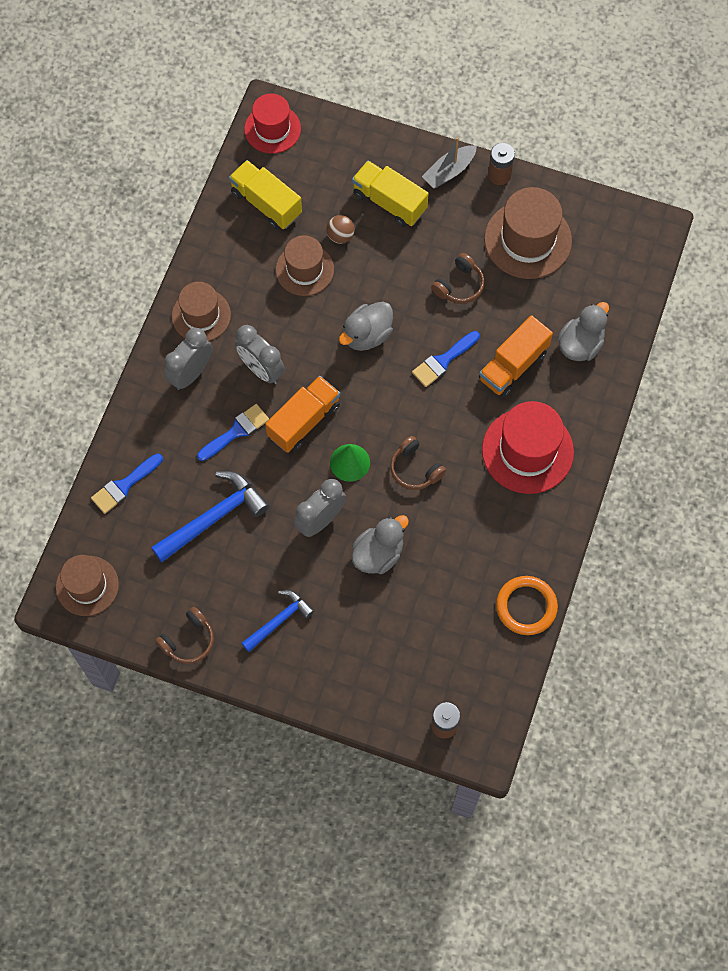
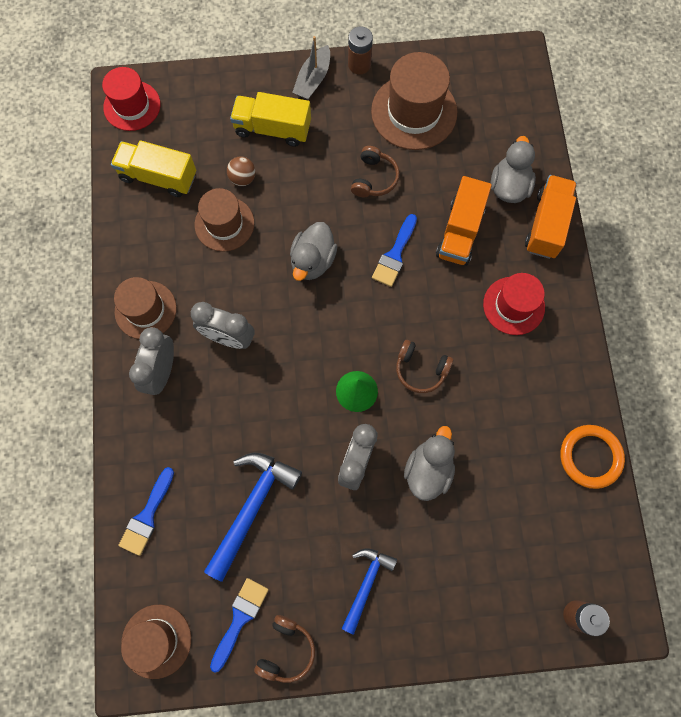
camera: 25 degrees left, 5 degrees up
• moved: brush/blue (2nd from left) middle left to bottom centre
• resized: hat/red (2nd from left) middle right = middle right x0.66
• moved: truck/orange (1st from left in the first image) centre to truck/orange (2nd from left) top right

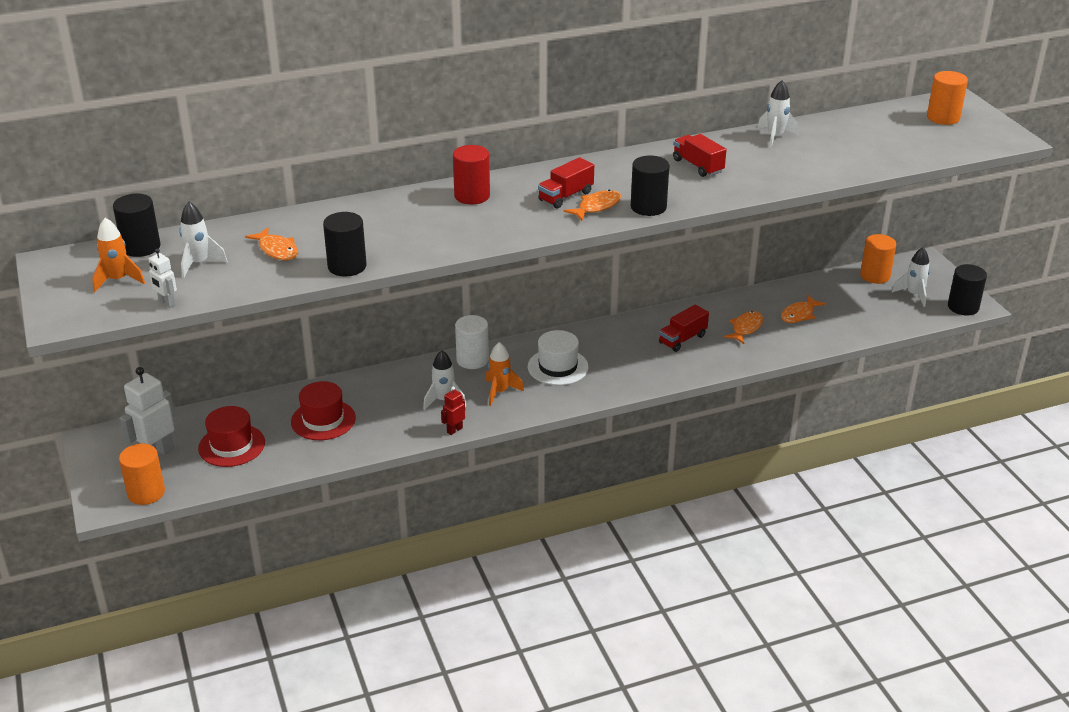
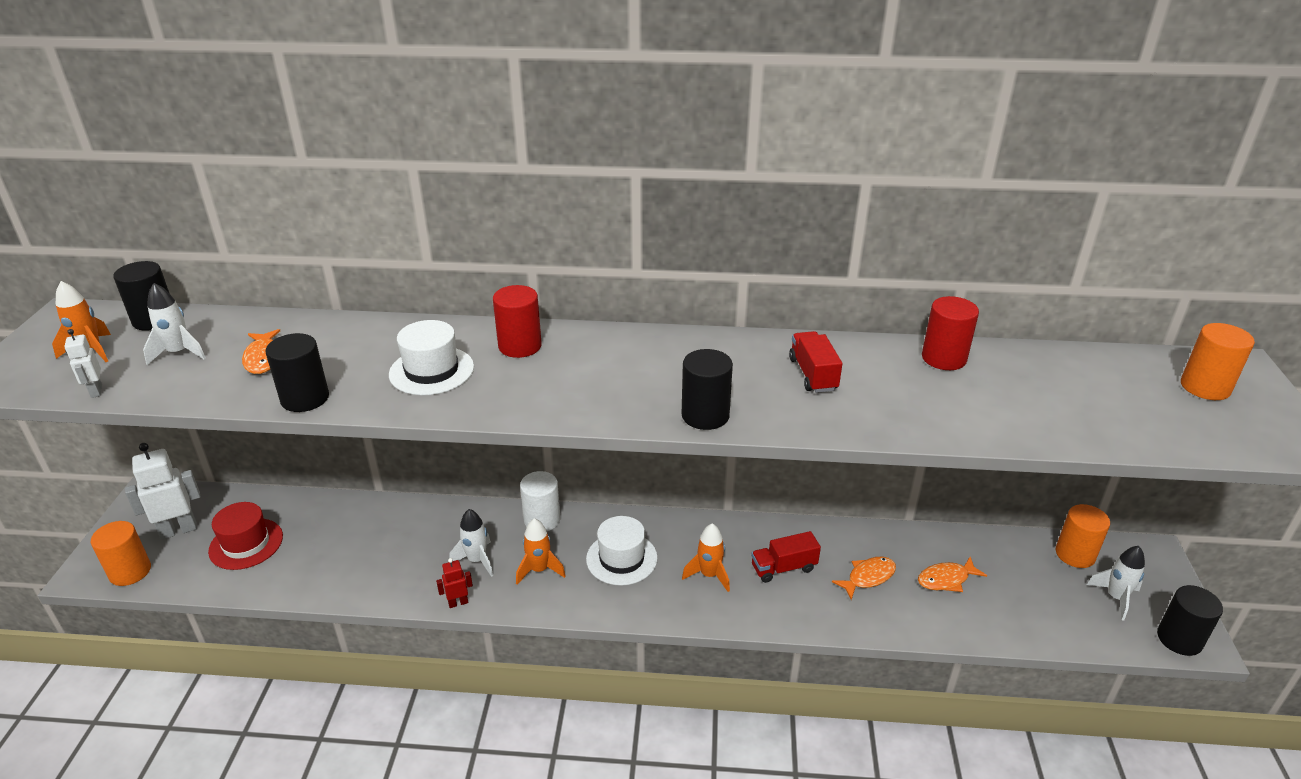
camera: 25 degrees right, 0 degrees up
• added: hat/white (1st from left) middle left
• added: rocket/orange (3rd from left) bottom centre
• replaced: rocket/white (3rd from left) top right to cylinder/red (2nd from left) middle right
• removed: hat/red (2nd from left) middle left
• removed: truck/red (1st from left) top centre
• removed: fish/orange (2nd from left) top centre

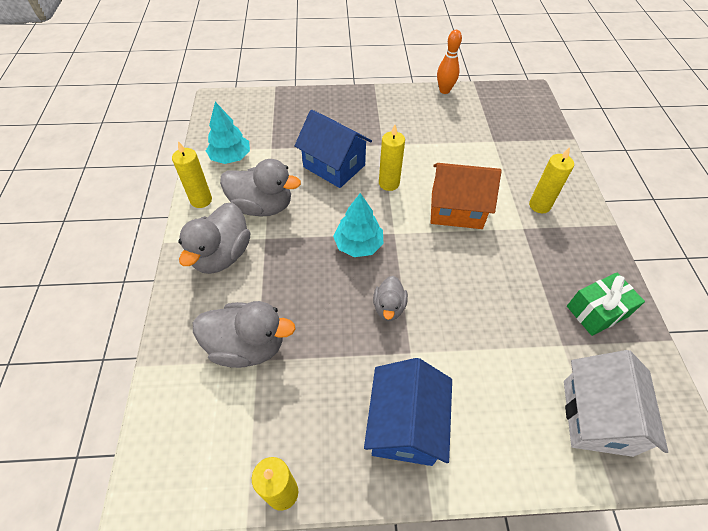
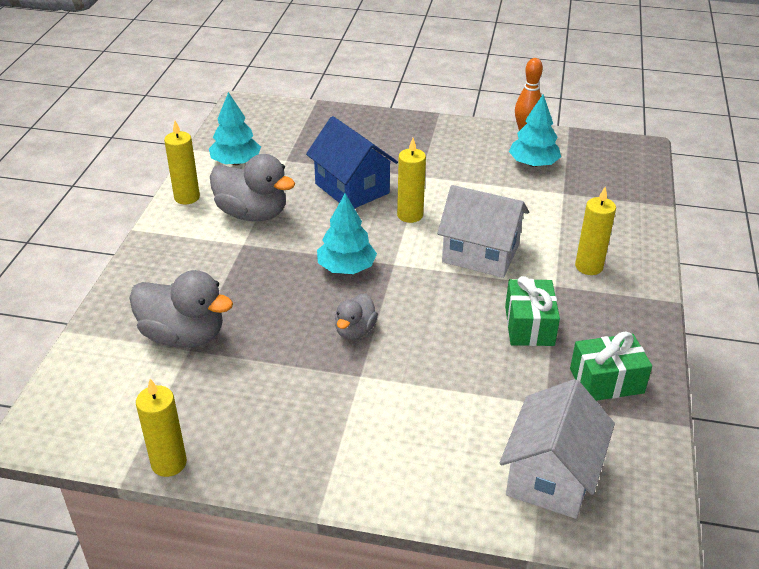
camera: 15 degrees right, 15 degrees down
• recoloured: house/orange centre to house/white (1st from left) centre
• added: gift/green (1st from left) middle right
• added: tree/turquoise (3rd from left) top right
• removed: duck/grey (1st from left) middle left
• removed: house/blue (2nd from left) bottom centre

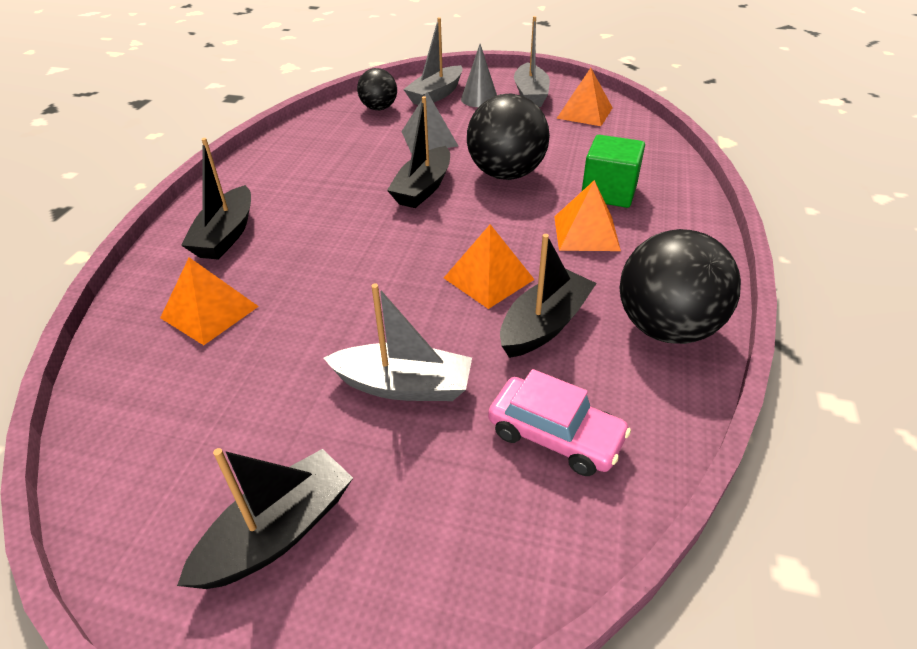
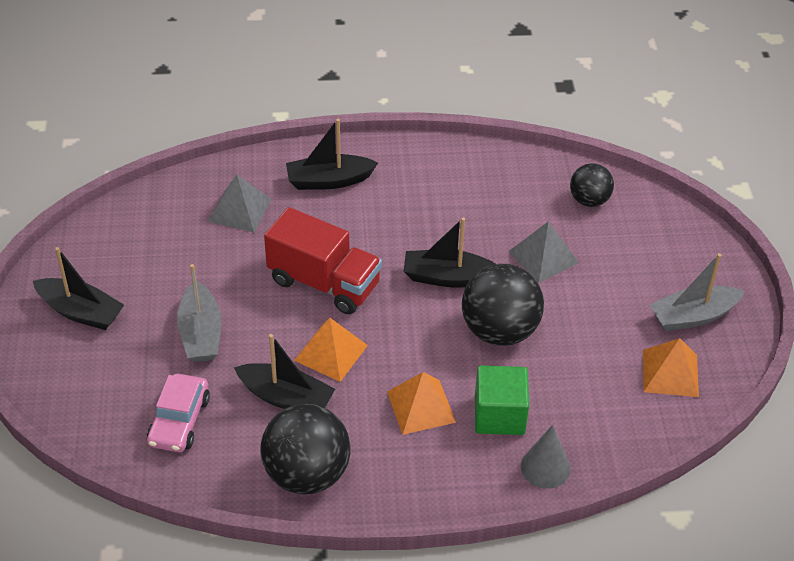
camera: 70 degrees right, 5 degrees up
• recoloured: pyramid/orange (1st from left) middle left to pyramid/grey (1st from left) middle left
• added: truck/red centre
• moved: cone/grey top centre to bottom right
• removed: boat/grey (2nd from left) top centre

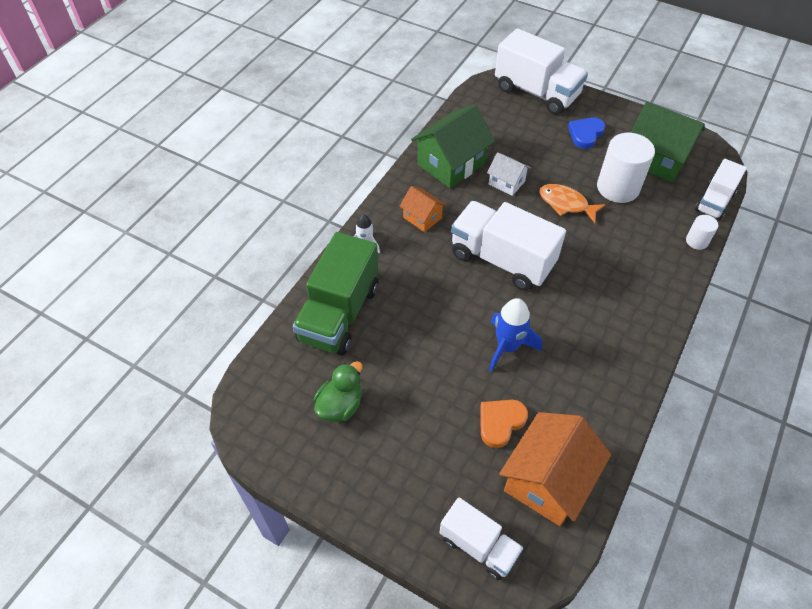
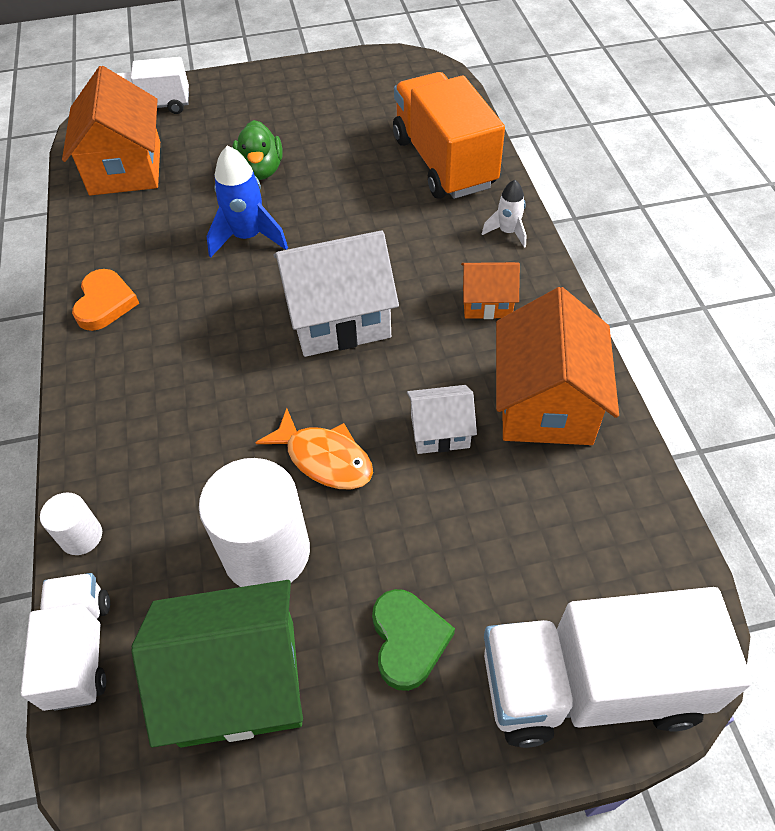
camera: 140 degrees right, 0 degrees up
• moved: heart/orange bottom centre to middle left
• moved: duck/green centre to top left
• turned: fish/orange middle right = centre 45 degrees clockwise
• replaced: truck/white (2nd from left) centre to house/white (1st from left) centre
• recoloured: heart/blue top right to heart/green bottom centre
• recoloured: truck/green centre to truck/orange top centre
• recoloured: house/green (1st from left) top centre to house/orange (3rd from left) middle right

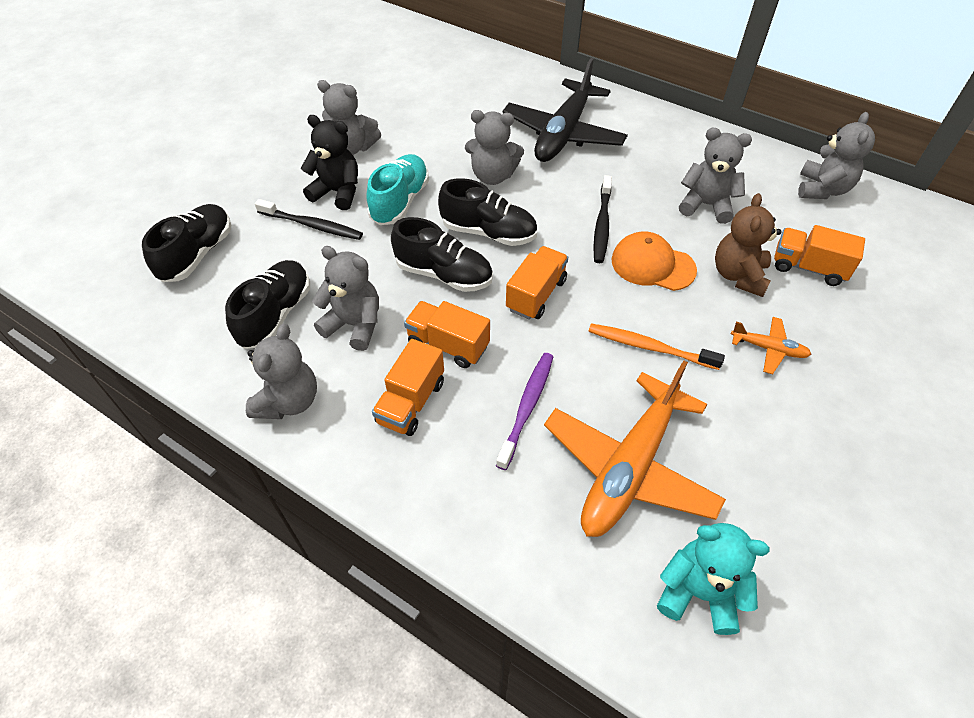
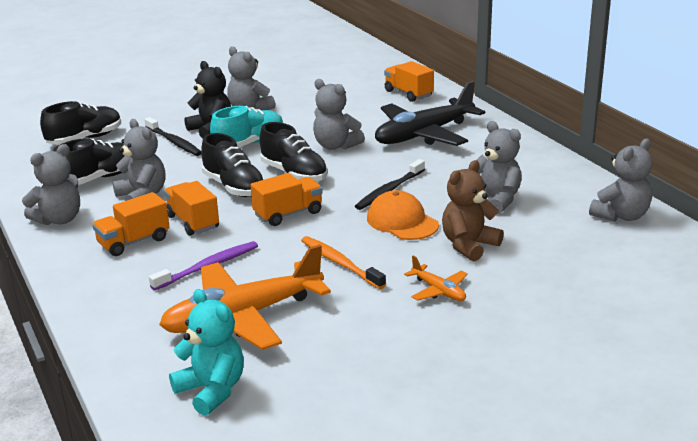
camera: 30 degrees right, 25 degrees down
• moved: truck/orange (4th from left) middle right to top centre

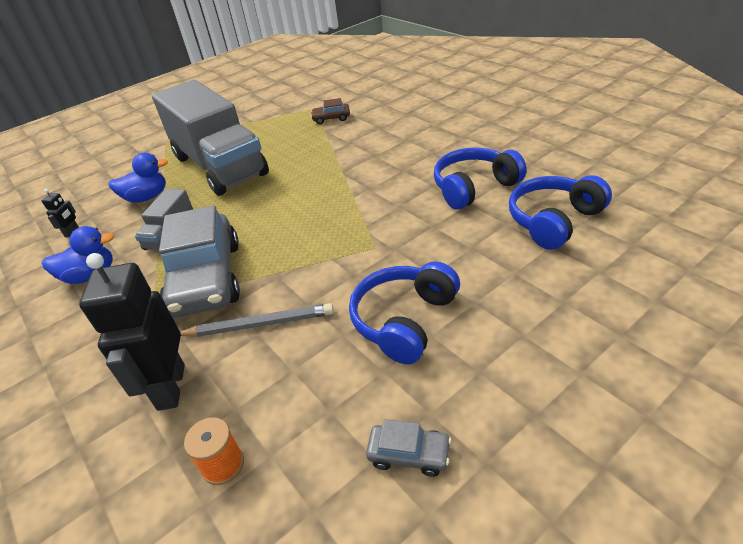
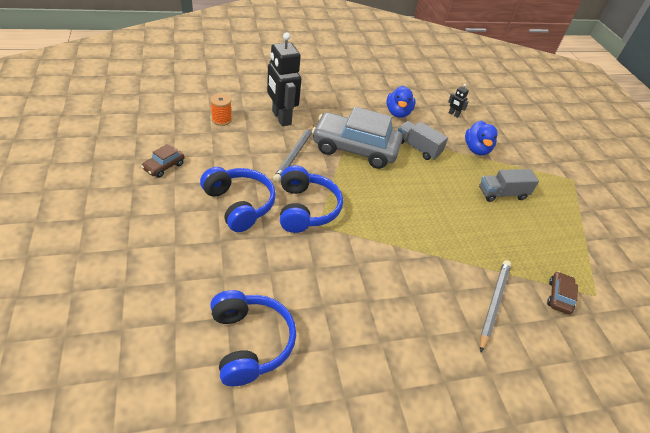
camera: 105 degrees right, 5 degrees up
• recoloured: car/grey (2nd from left) bottom centre to car/brown (1st from left) middle left
• turned: robot/black (2nd from left in the first image) middle left = top centre 135 degrees counterclockwise
• moved: headphones/blue (2nd from left in the first image) top centre to headphones/blue (3rd from left) centre
• resized: truck/grey (2nd from left) top left = middle right x0.43
• added: pencil/grey (2nd from left) bottom right

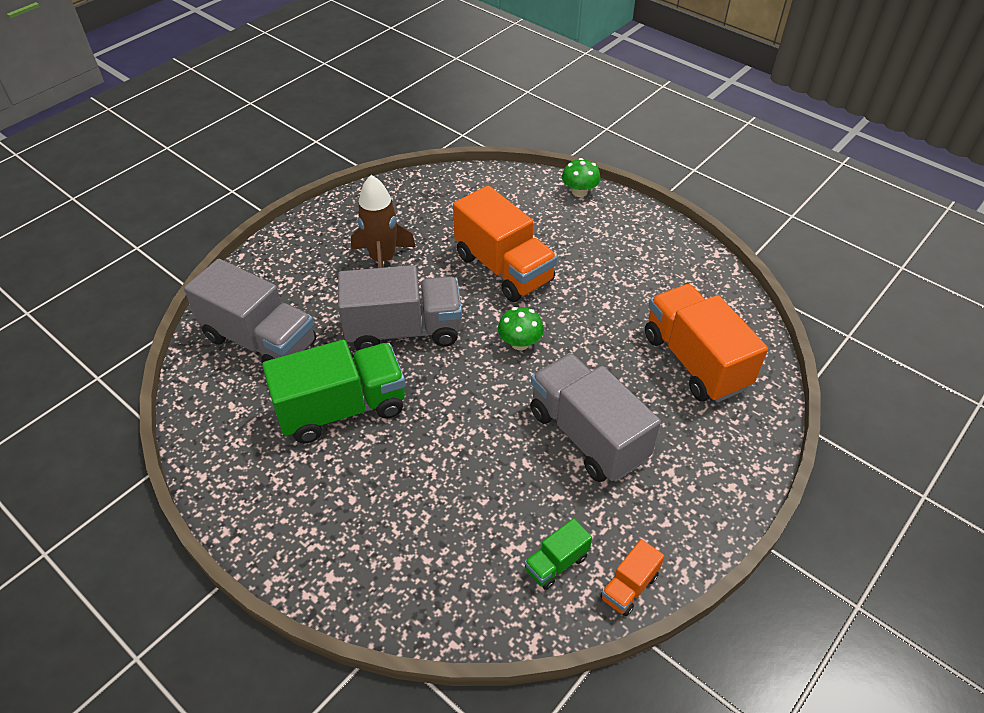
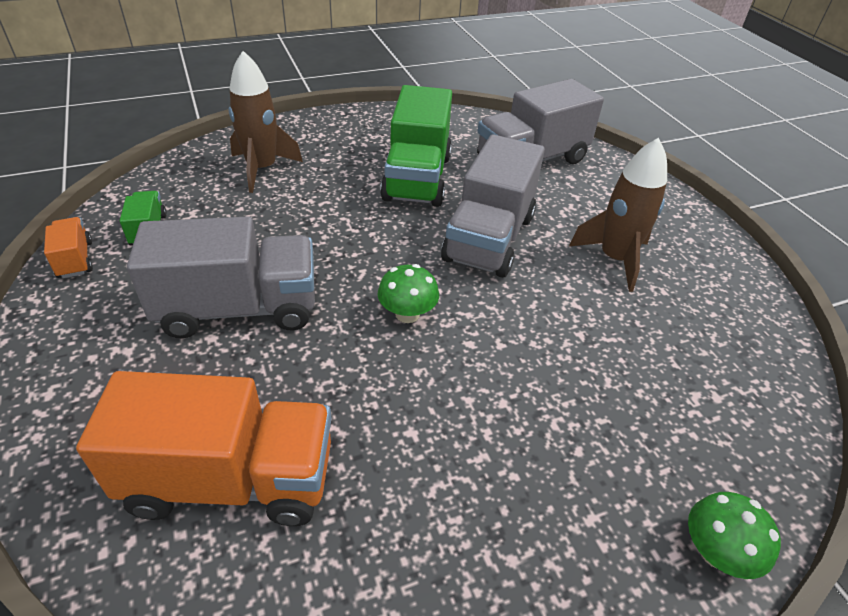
camera: 115 degrees right, 5 degrees down
• added: rocket/brown (1st from left) top left
• removed: truck/orange (1st from left) centre

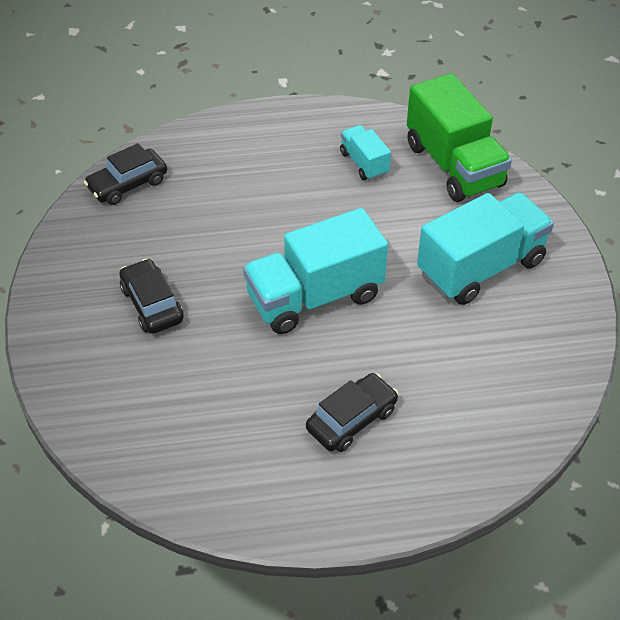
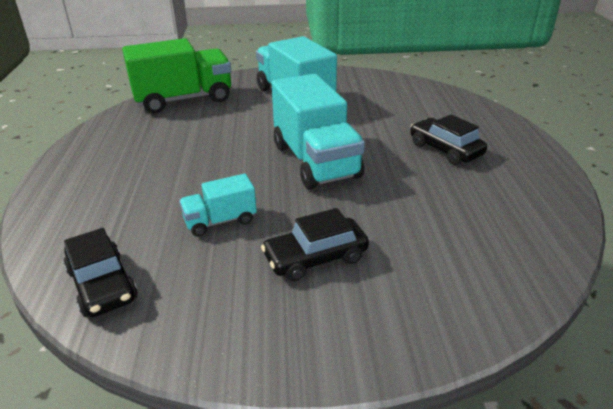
camera: 85 degrees left, 15 degrees down
• moved: truck/turquoise (2nd from left in the first image) top centre to truck/turquoise (1st from left) centre

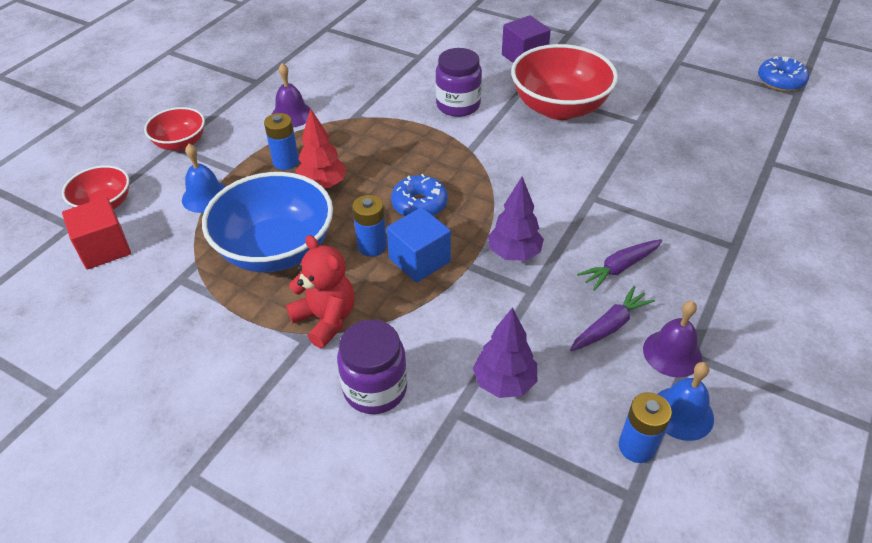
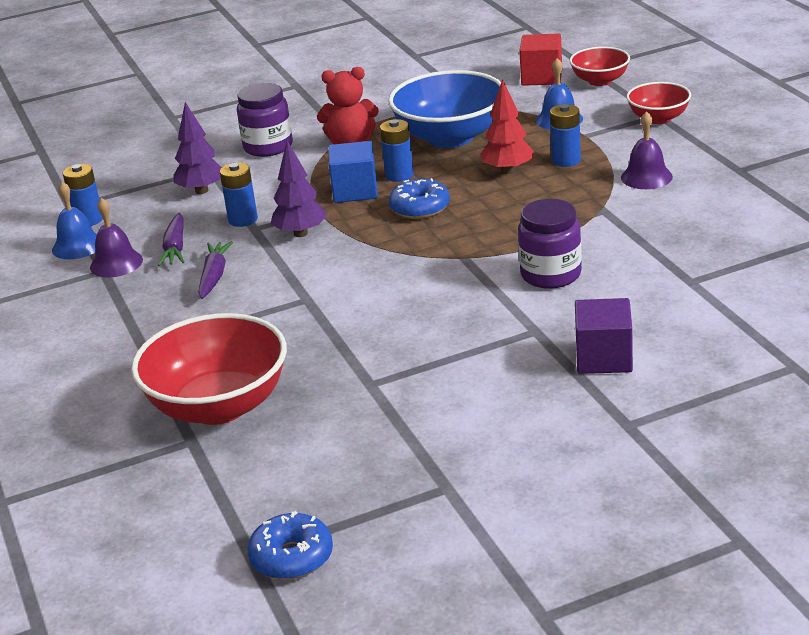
camera: 130 degrees right, 15 degrees down
• moved: bowl/red (3rd from left in the first image) top centre to bowl/red (1st from left) middle left
• added: battery/blue (2nd from left) top left

